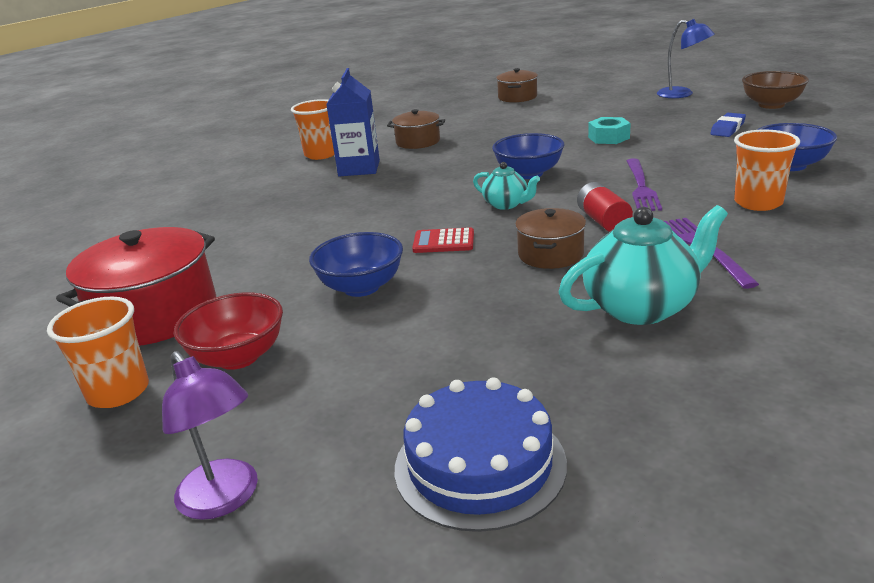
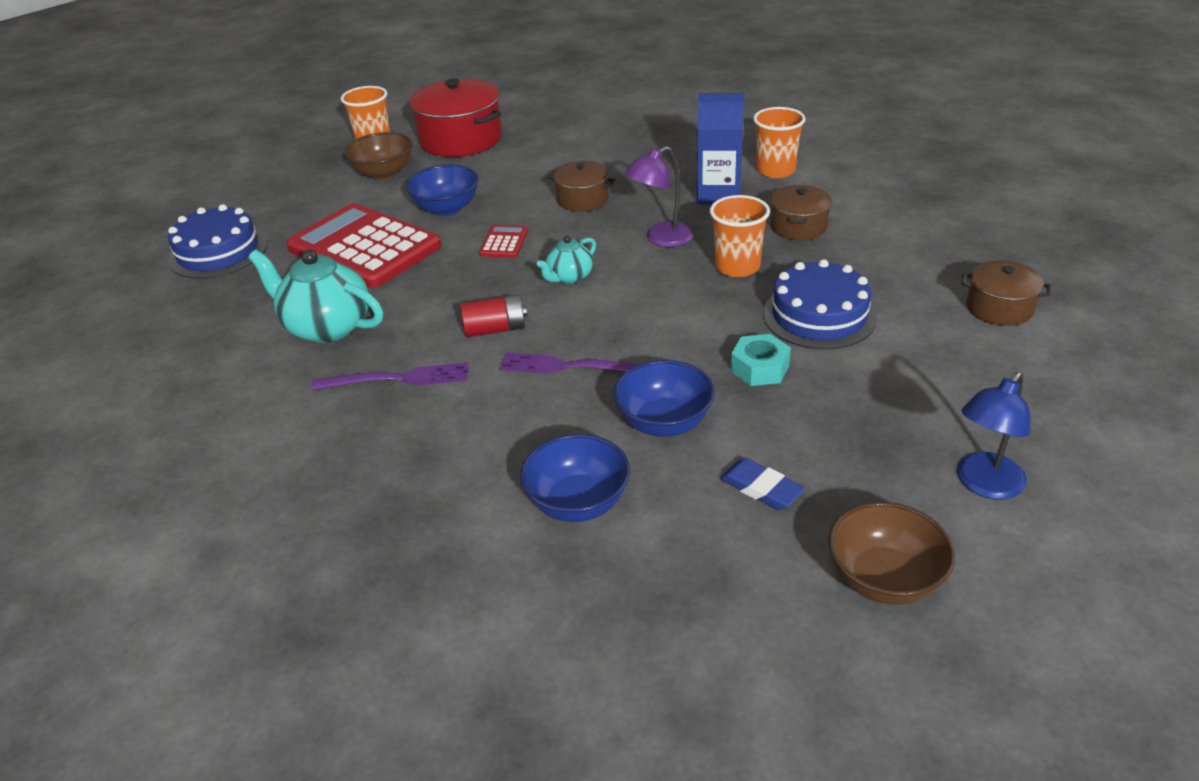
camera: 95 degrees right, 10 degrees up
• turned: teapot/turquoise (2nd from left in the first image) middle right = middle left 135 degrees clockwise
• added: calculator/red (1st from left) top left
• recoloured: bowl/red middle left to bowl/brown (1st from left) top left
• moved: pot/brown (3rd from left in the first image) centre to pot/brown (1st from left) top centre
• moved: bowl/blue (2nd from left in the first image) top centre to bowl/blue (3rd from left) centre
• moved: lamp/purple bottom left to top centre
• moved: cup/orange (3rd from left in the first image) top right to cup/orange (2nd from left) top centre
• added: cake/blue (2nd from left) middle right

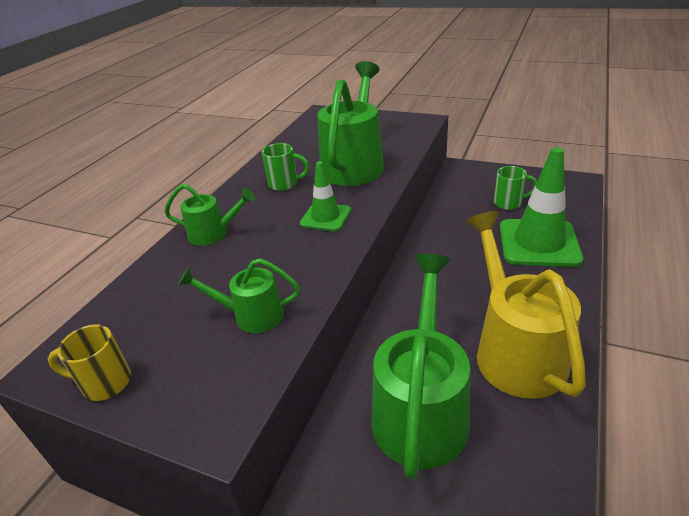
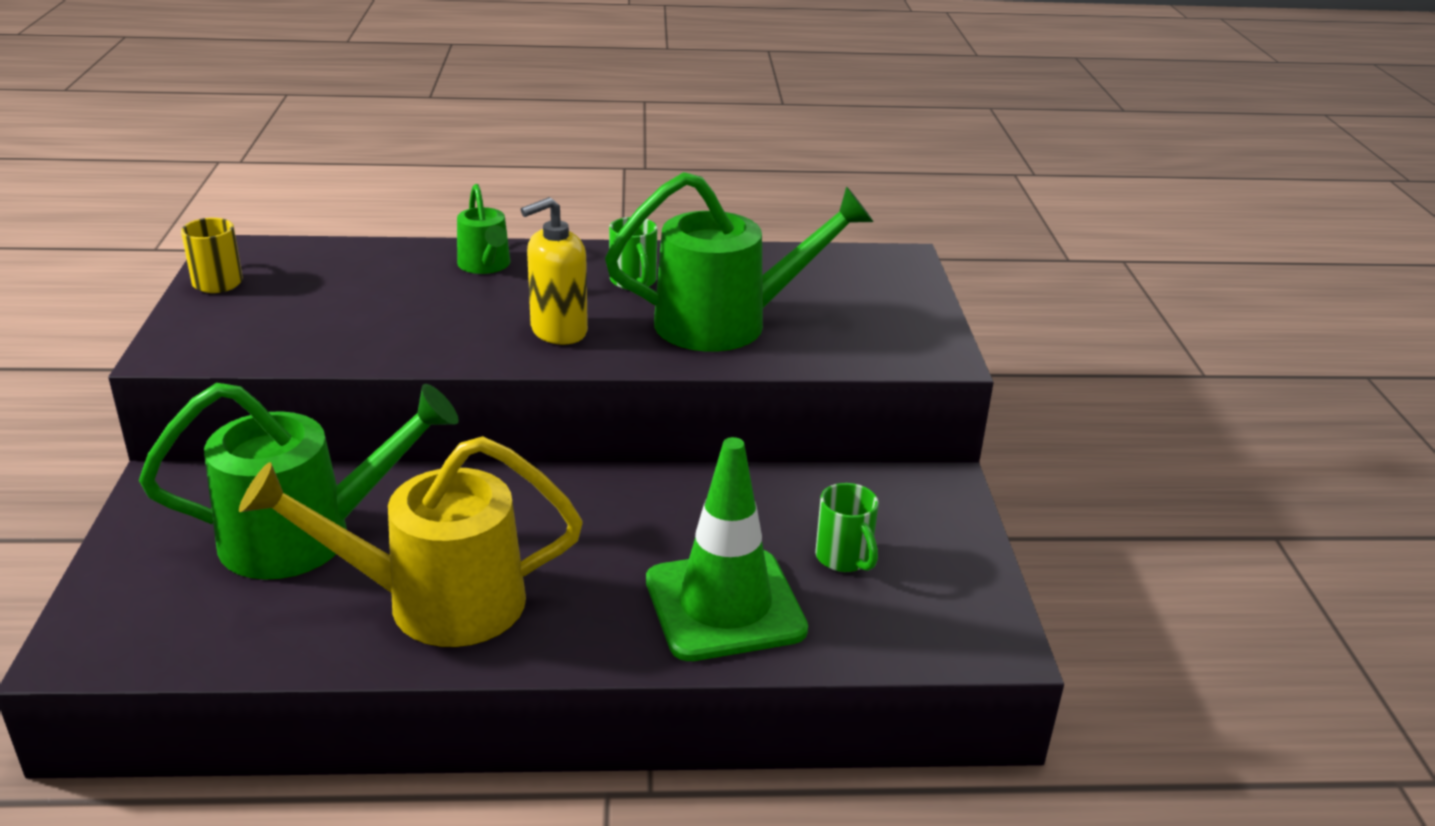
camera: 60 degrees right, 5 degrees down
• turned: watering can/yellow middle right = middle left 150 degrees counterclockwise
• replaced: traffic cone/green (1st from left) centre to soap dispenser/yellow top centre
• removed: watering can/green (2nd from left) centre

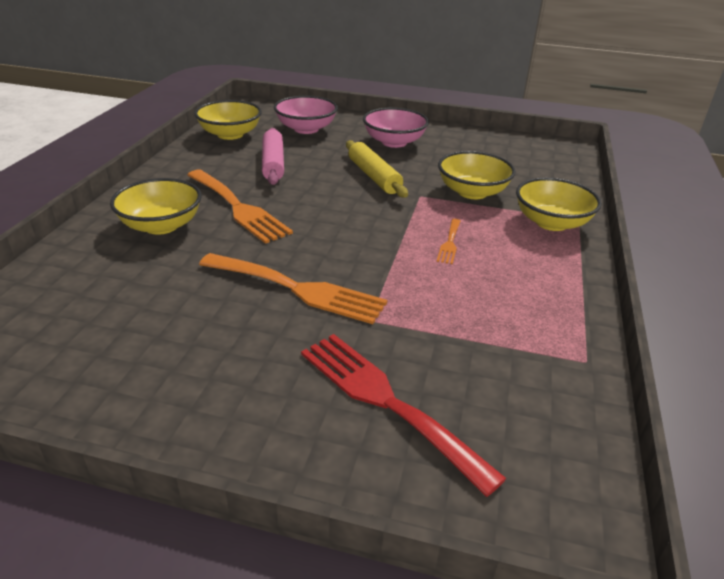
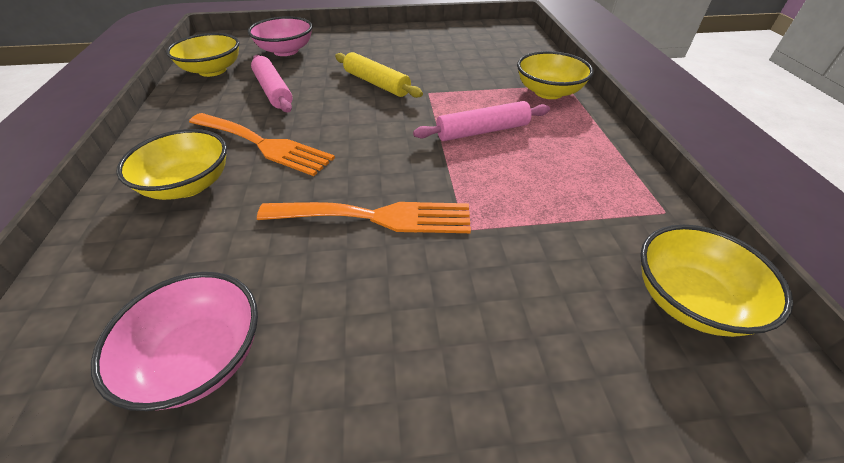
camera: 20 degrees left, 10 degrees up
• moved: bowl/pink (2nd from left in the first image) top centre to bowl/pink (1st from left) bottom left
• replaced: fork/orange (3rd from left) centre to rolling pin/pink (2nd from left) top centre
• moved: bowl/yellow (3rd from left in the first image) top centre to bowl/yellow (4th from left) middle right
• removed: fork/red bottom centre

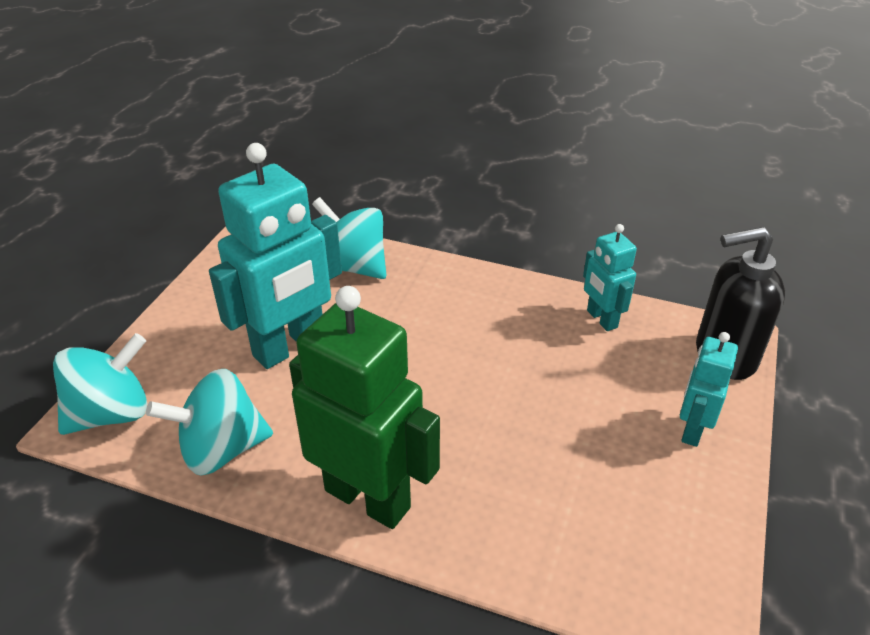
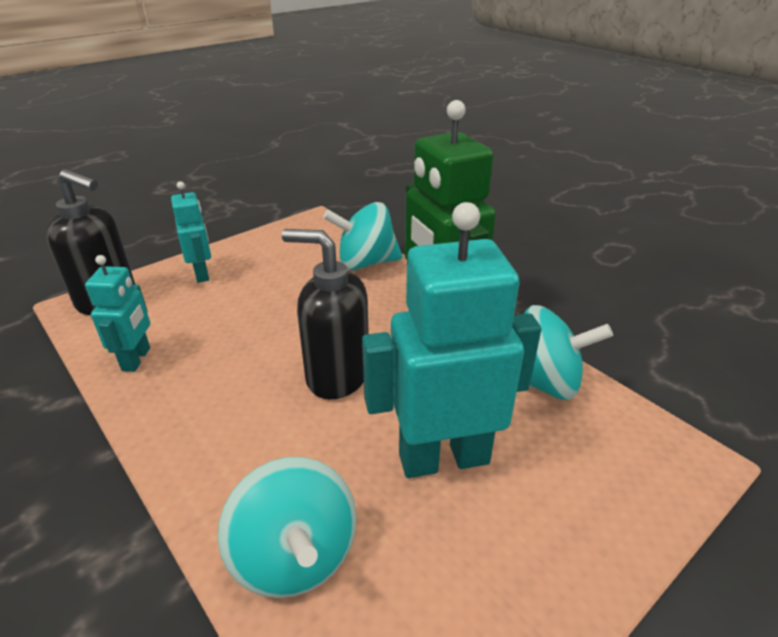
camera: 150 degrees left, 5 degrees down
• turned: robot/turquoise (3rd from left in the first image) middle right = middle left 75 degrees counterclockwise
• added: soap dispenser/black (2nd from left) centre
• moved: spinning top/turquoise (1st from left in the first image) middle left to spinning top/turquoise (2nd from left) centre

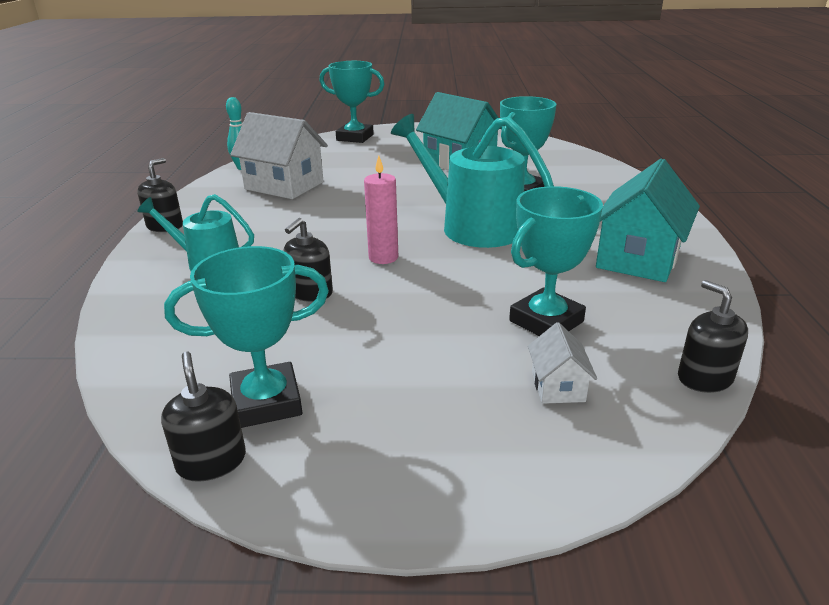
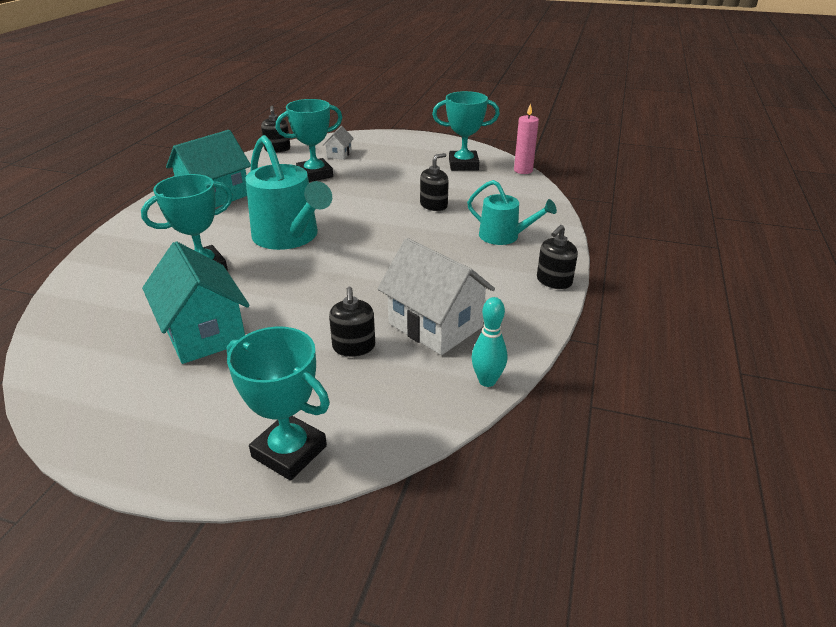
camera: 165 degrees left, 5 degrees up
• moved: soap dispenser/black (2nd from left) bottom left to centre
• moved: candle/pink centre to top centre

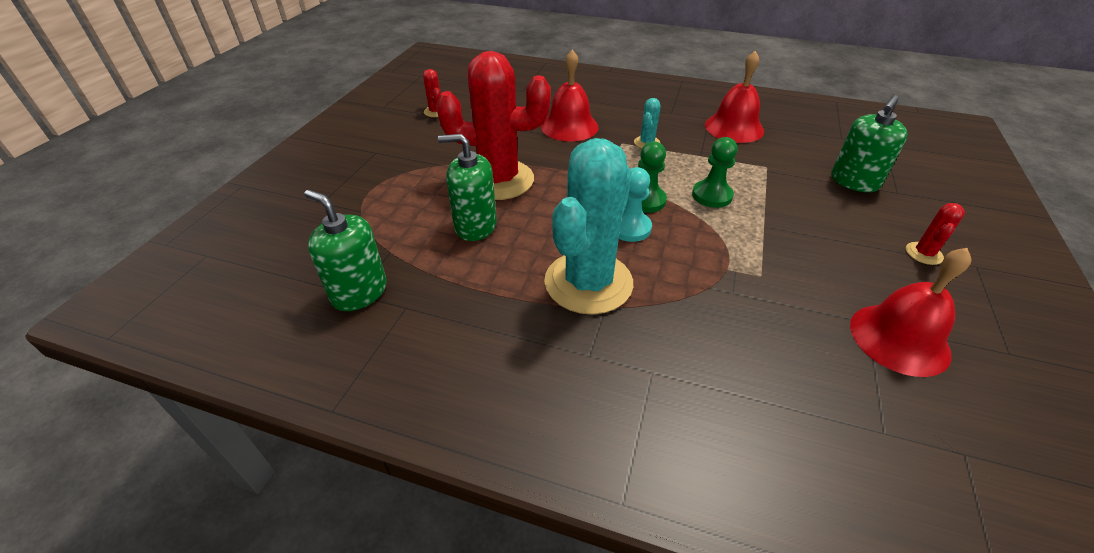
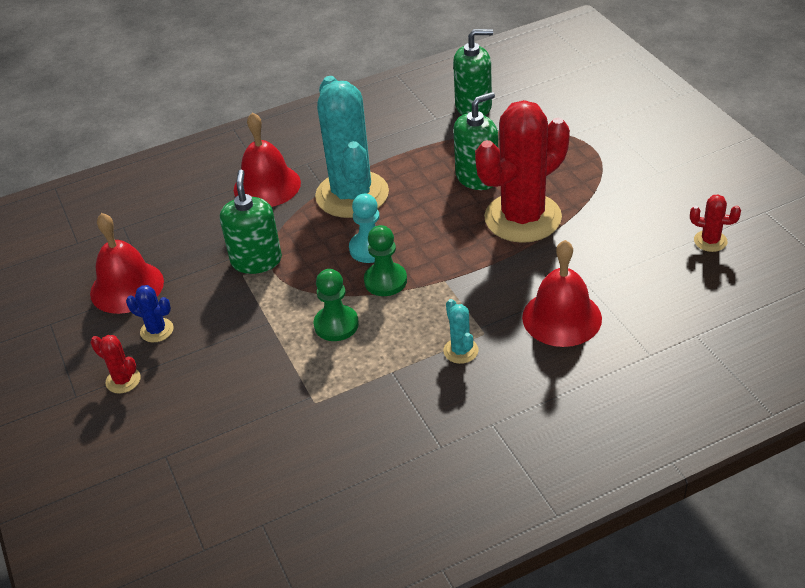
camera: 140 degrees right, 0 degrees up
• turned: cactus/red (3rd from left in the first image) middle right = middle left 45 degrees counterclockwise
• added: cactus/blue middle left
• moved: soap dispenser/green (3rd from left in the first image) top right to soap dispenser/green (1st from left) middle left
• moved: bell/red (2nd from left) top right to top left

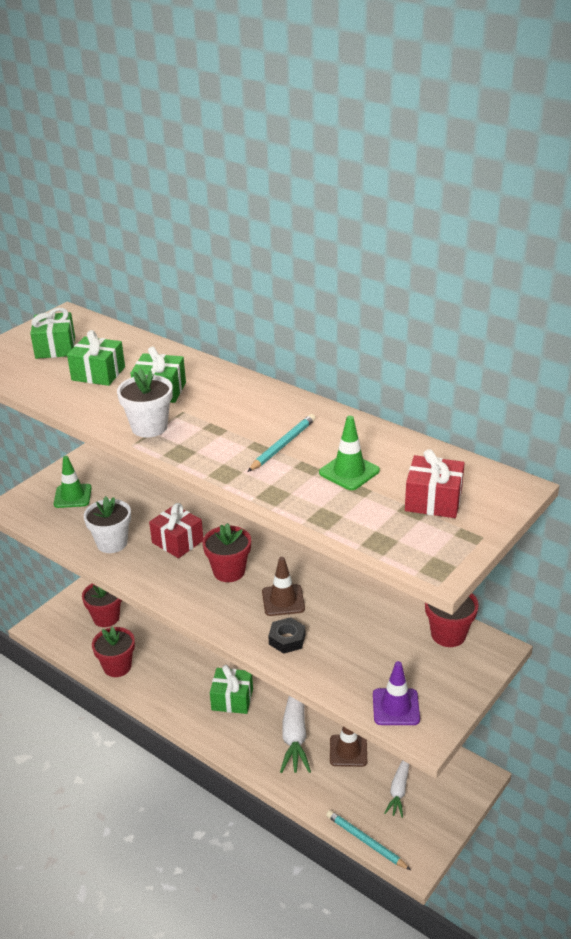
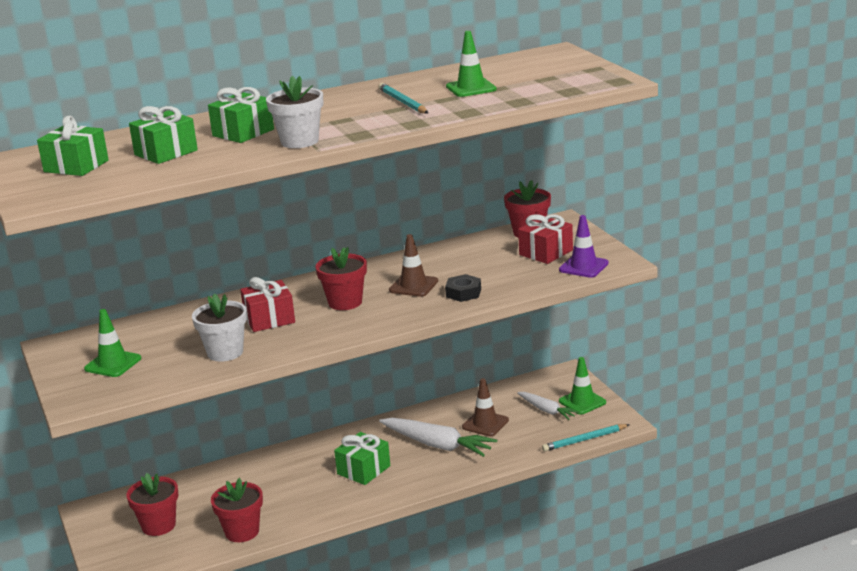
camera: 60 degrees left, 10 degrees down
• moved: gift/red (2nd from left) middle right to centre
• added: traffic cone/green (3rd from left) bottom right

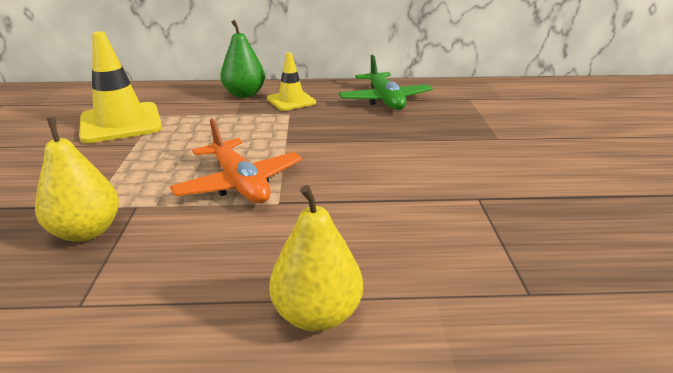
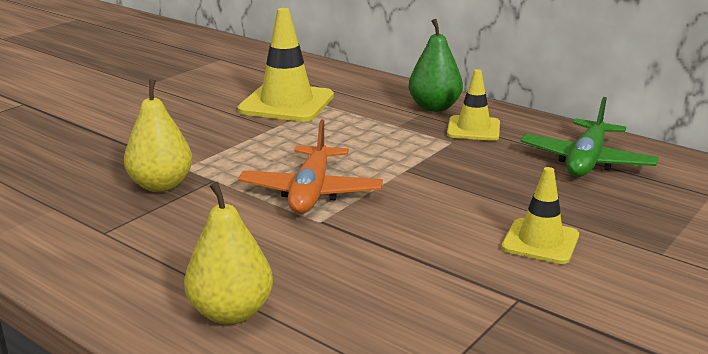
camera: 40 degrees right, 5 degrees down
• added: traffic cone/yellow (3rd from left) middle right

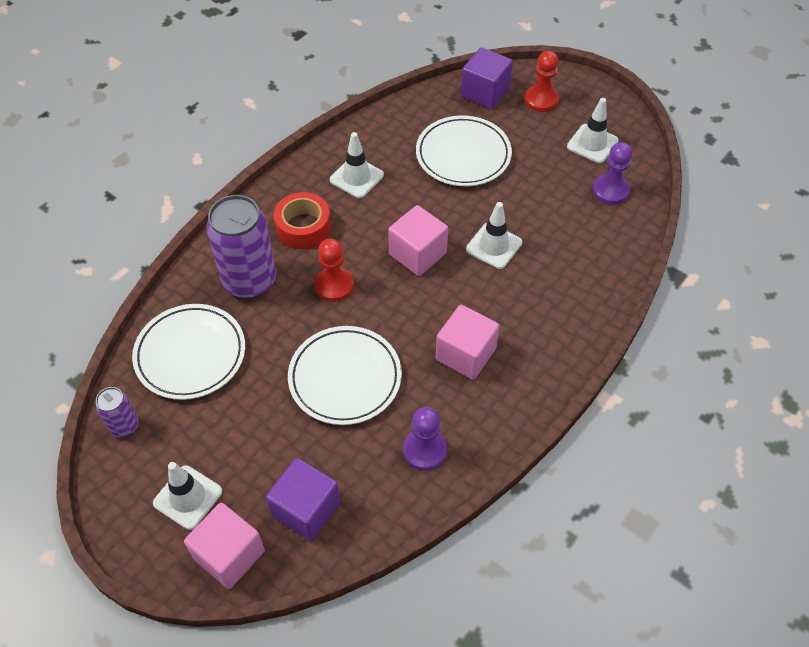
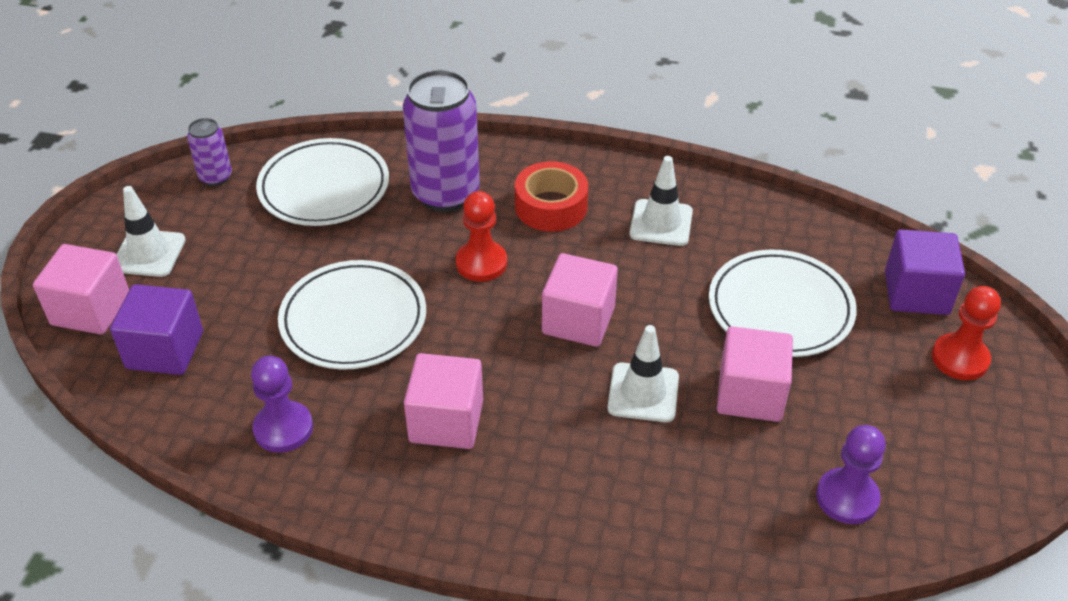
camera: 65 degrees right, 10 degrees down
• added: cube/pink (4th from left) middle right
• removed: traffic cone/white (4th from left) top right

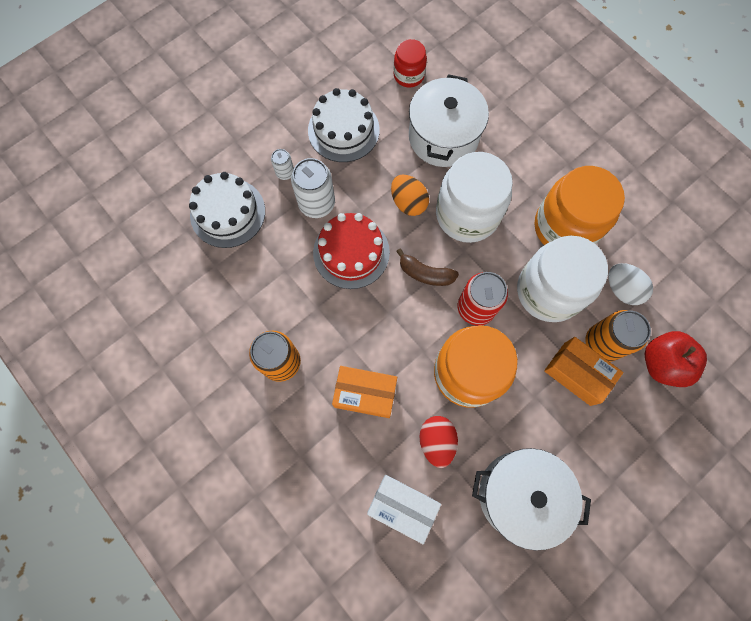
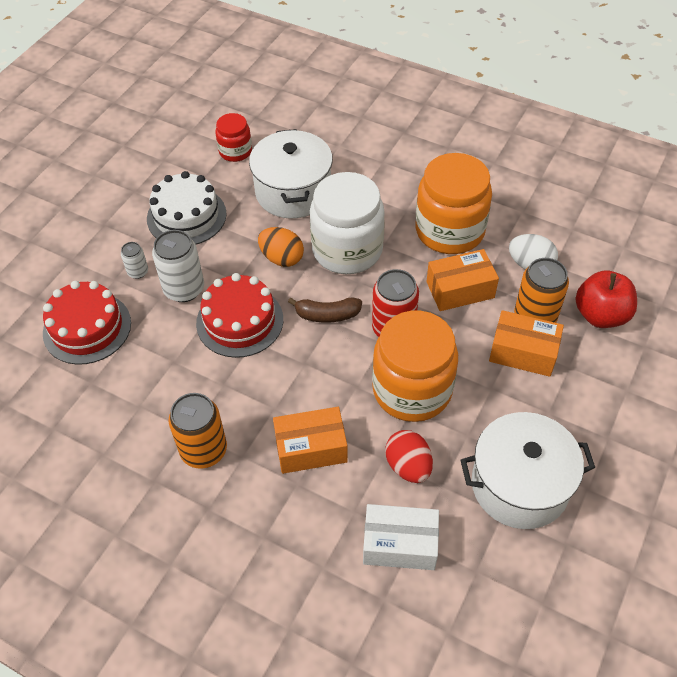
camera: 20 degrees left, 20 degrees down
• recoloured: cake/white (1st from left) middle left to cake/red (1st from left) middle left
• replaced: jar/white (2nd from left) middle right to box/orange (2nd from left) middle right

